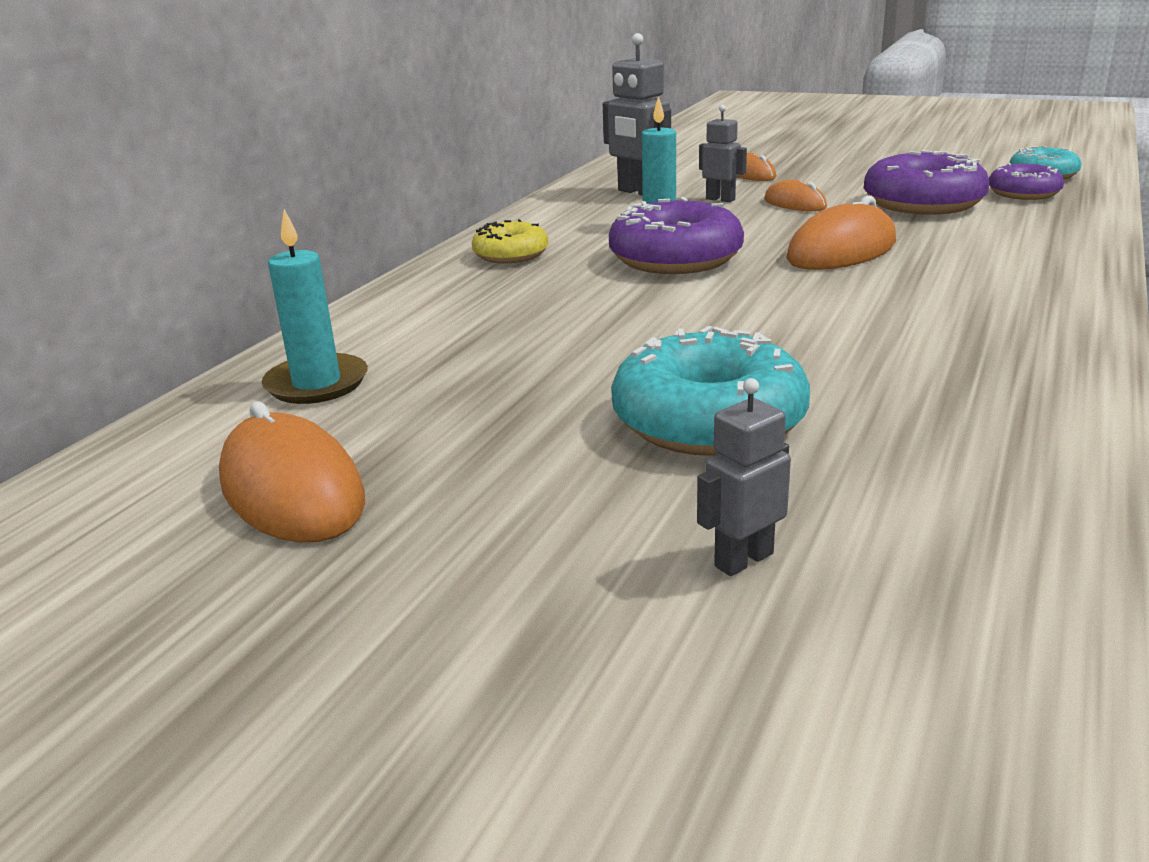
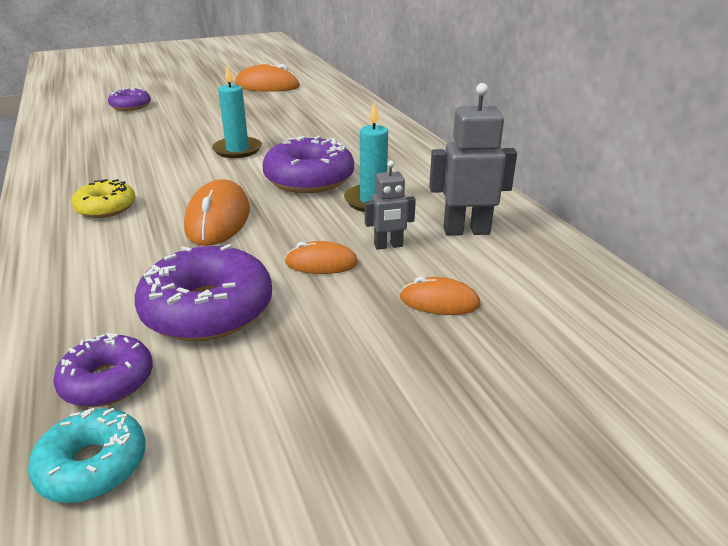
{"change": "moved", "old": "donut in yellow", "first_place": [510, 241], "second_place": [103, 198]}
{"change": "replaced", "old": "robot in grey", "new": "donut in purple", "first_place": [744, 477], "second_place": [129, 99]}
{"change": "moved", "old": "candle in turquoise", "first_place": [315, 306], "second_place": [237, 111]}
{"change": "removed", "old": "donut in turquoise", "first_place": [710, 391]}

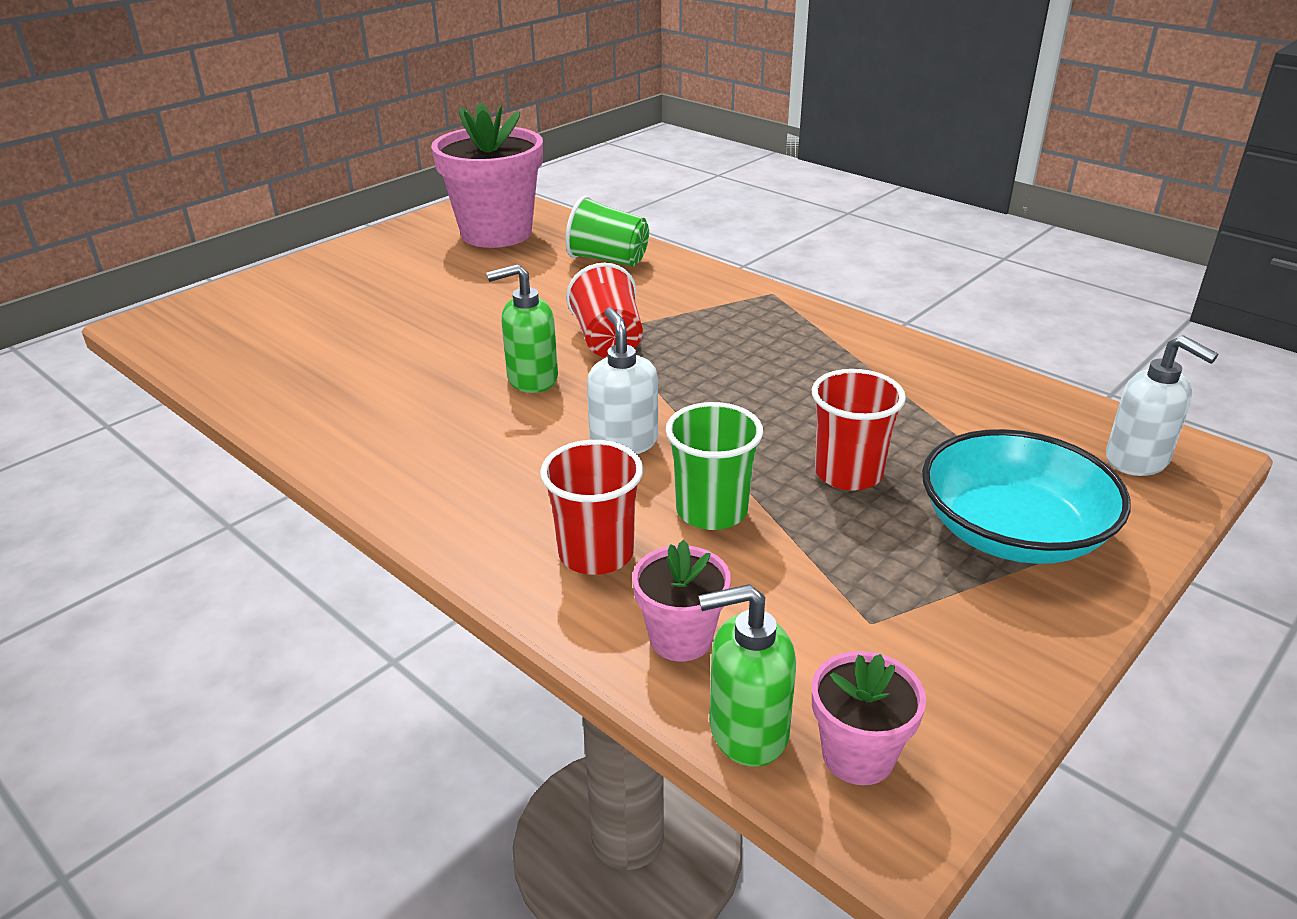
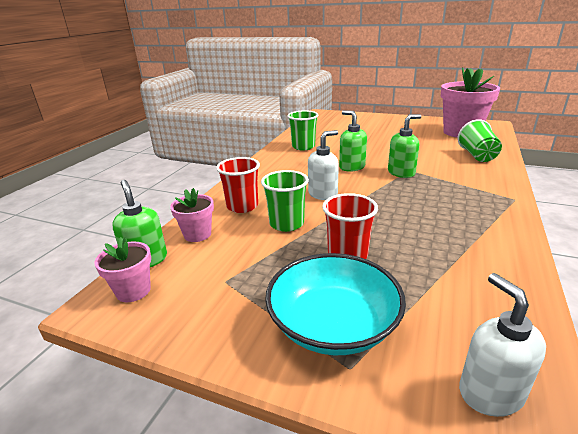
{"change": "added", "new": "cup in green", "second_place": [302, 130]}
{"change": "replaced", "old": "cup in red", "new": "soap dispenser in green", "first_place": [604, 310], "second_place": [405, 146]}
{"change": "turned", "old": "soap dispenser in white", "first_place": [1162, 405], "second_place": [502, 345], "degrees": 135}

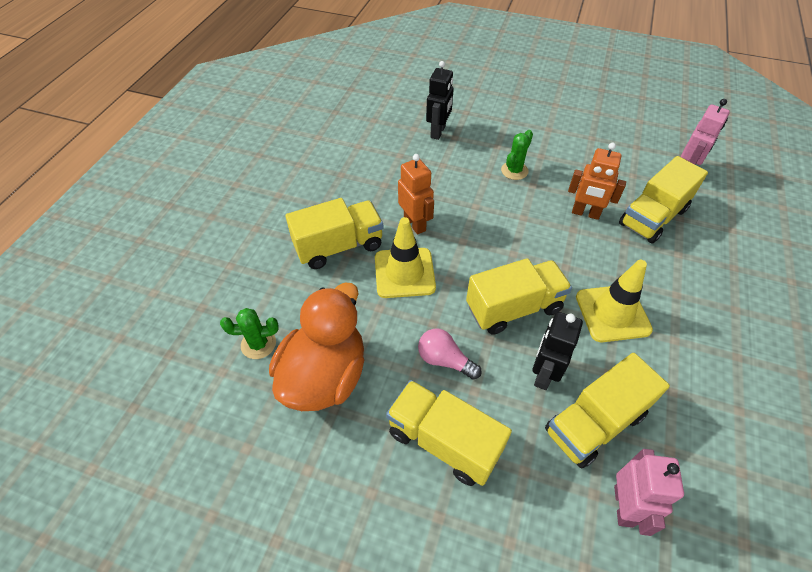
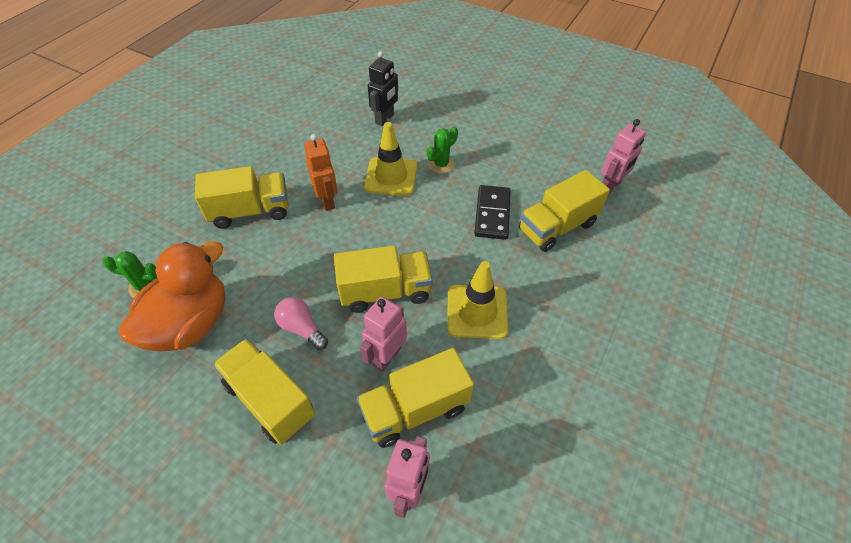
{"change": "recoloured", "old": "robot in black", "new": "robot in pink", "first_place": [557, 351], "second_place": [383, 334]}
{"change": "moved", "old": "traffic cone in yellow", "first_place": [405, 257], "second_place": [390, 159]}
{"change": "replaced", "old": "robot in orange", "new": "domino in black", "first_place": [597, 181], "second_place": [492, 212]}

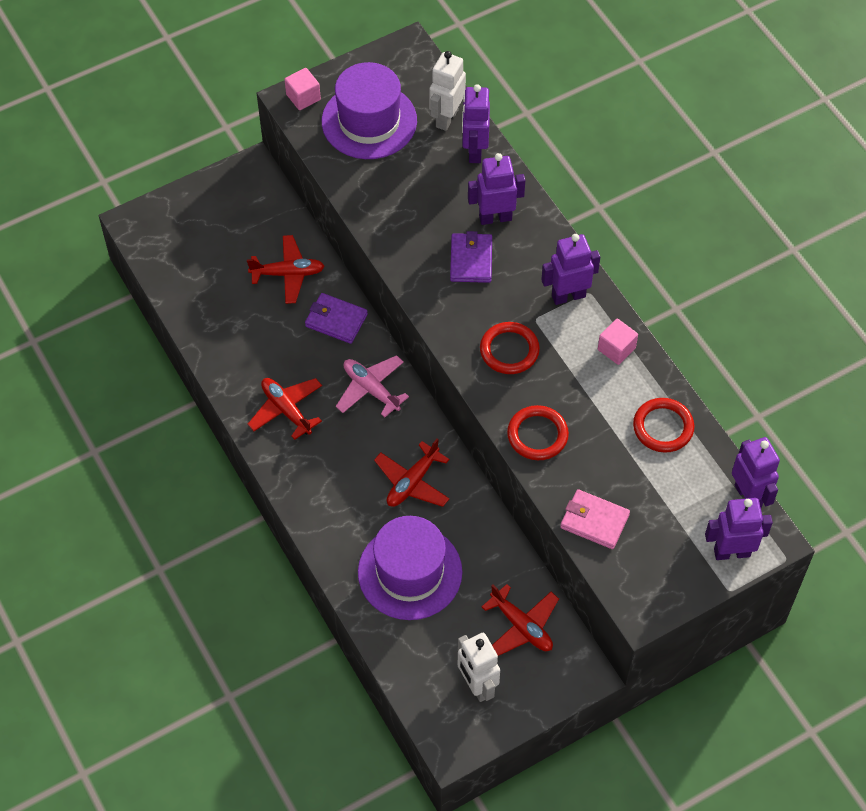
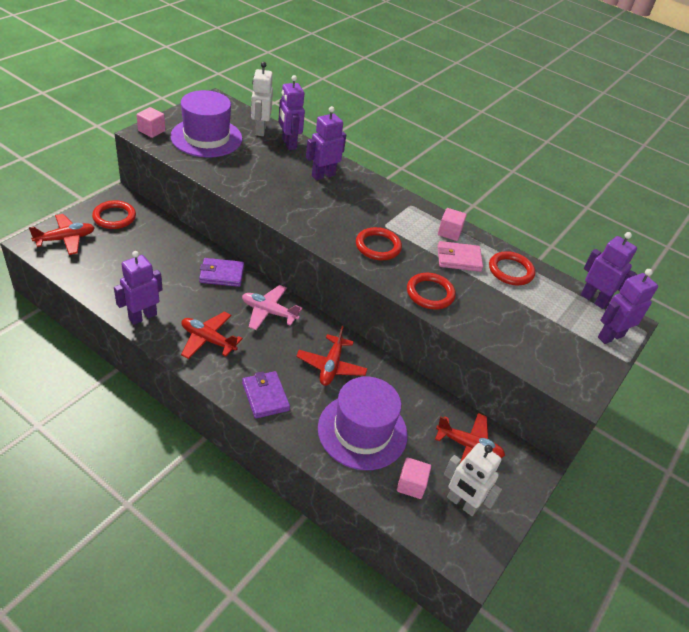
{"change": "moved", "old": "plane in red", "first_place": [285, 269], "second_place": [62, 234]}
{"change": "added", "new": "ring in red", "second_place": [114, 214]}
{"change": "moved", "old": "robot in purple", "first_place": [570, 269], "second_place": [138, 288]}
{"change": "moved", "old": "wallet in purple", "first_place": [471, 257], "second_place": [266, 395]}
{"change": "added", "new": "cube in pink", "second_place": [414, 478]}
{"change": "moved", "old": "wallet in pink", "first_place": [595, 519], "second_place": [460, 256]}

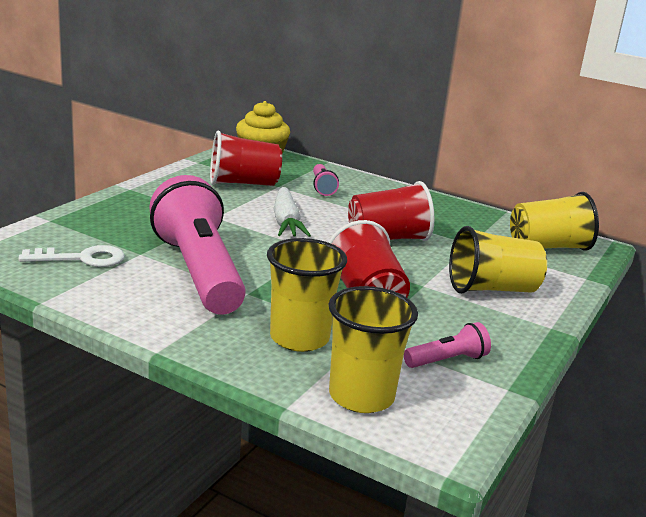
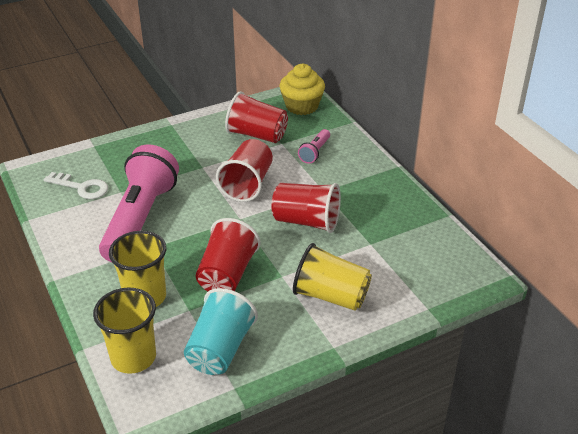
{"change": "replaced", "old": "flashlight in pink", "new": "cup in turquoise", "first_place": [447, 345], "second_place": [221, 331]}
{"change": "replaced", "old": "carrot in white", "new": "cup in red", "first_place": [292, 212], "second_place": [244, 170]}
{"change": "removed", "old": "cup in yellow", "first_place": [554, 221]}

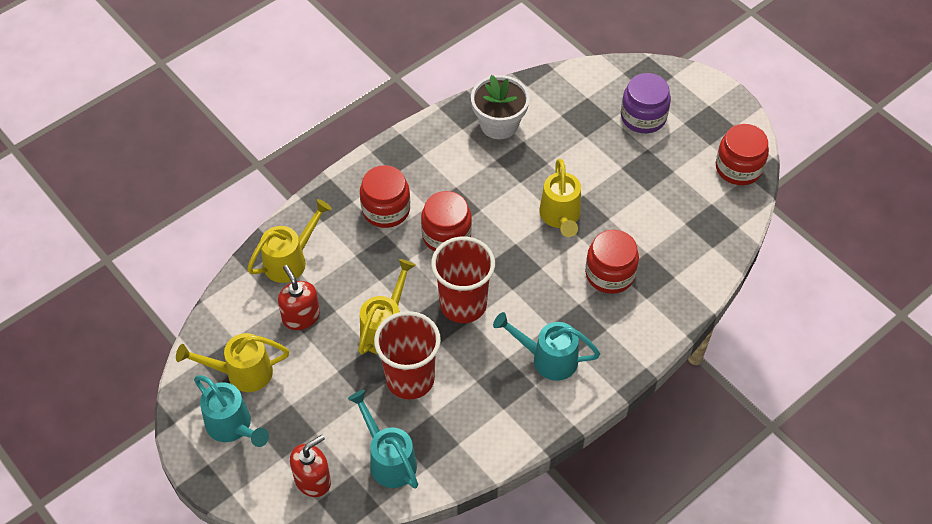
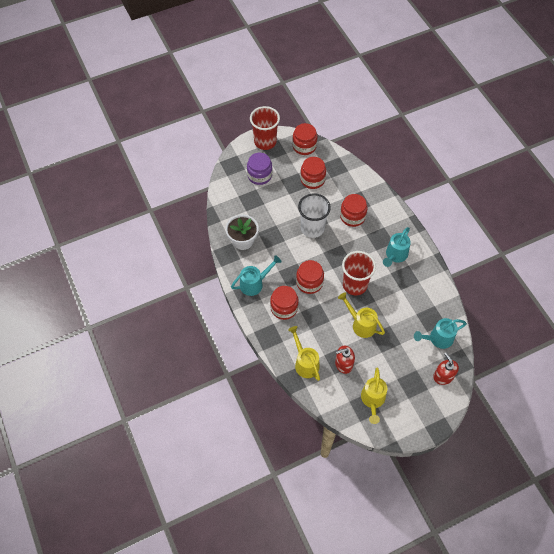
{"change": "moved", "old": "watering can in turquoise", "first_place": [231, 411], "second_place": [256, 275]}
{"change": "moved", "old": "cup in red", "first_place": [407, 355], "second_place": [265, 128]}
{"change": "replaced", "old": "watering can in yellow", "new": "cup in white", "first_place": [560, 198], "second_place": [314, 216]}
{"change": "added", "new": "jar in red", "second_place": [313, 173]}

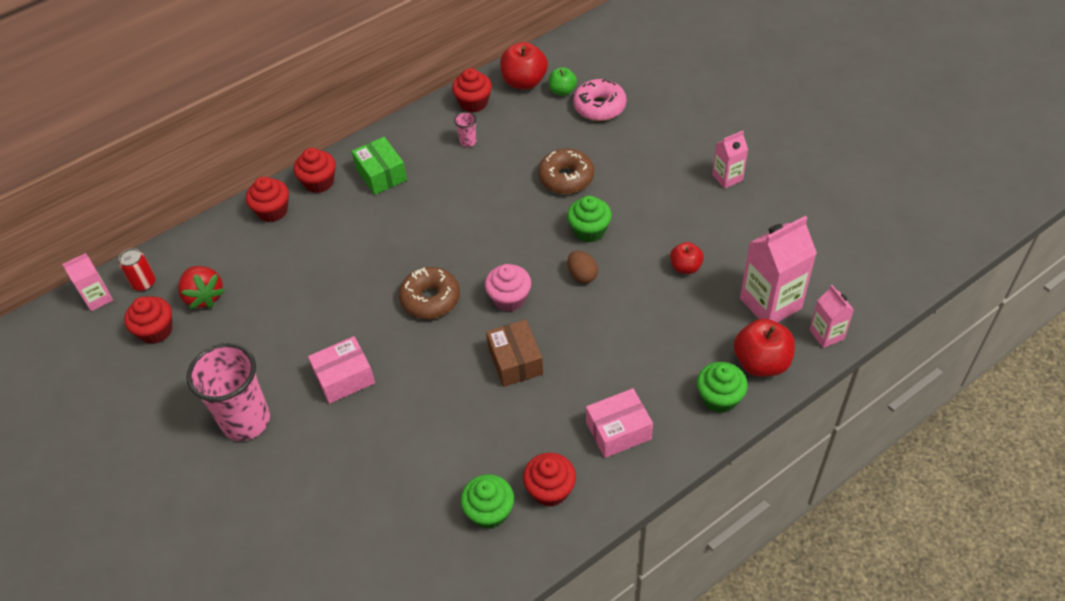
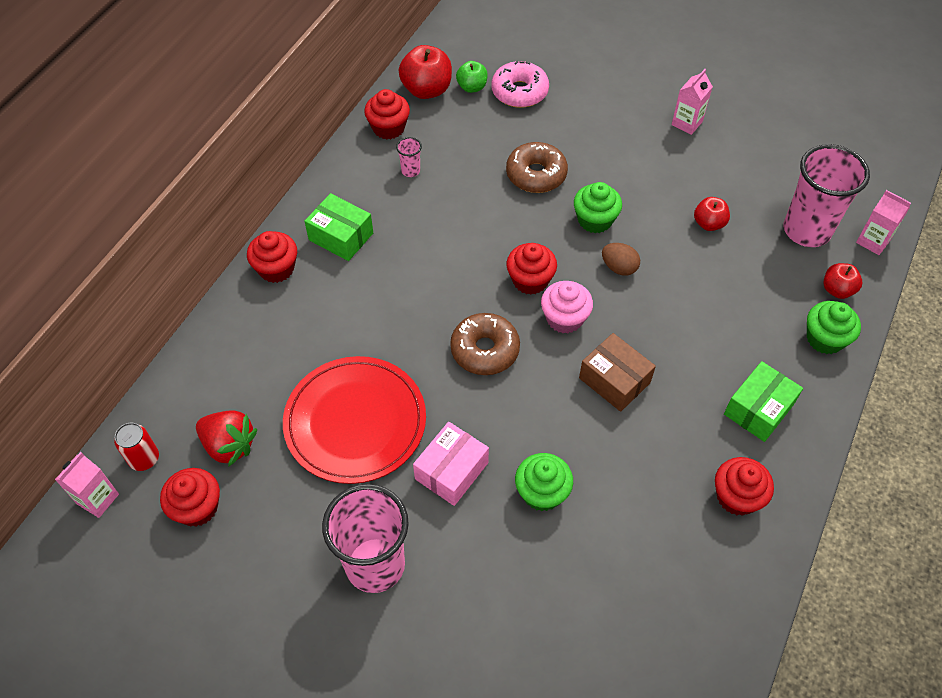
{"change": "added", "new": "plate in red", "second_place": [354, 420]}
{"change": "moved", "old": "cupcake in red", "first_place": [267, 199], "second_place": [531, 269]}
{"change": "moved", "old": "cupcake in green", "first_place": [487, 501], "second_place": [544, 482]}
{"change": "recoloured", "old": "box in pink", "new": "box in green", "first_place": [619, 423], "second_place": [763, 401]}
{"change": "replaced", "old": "carton in pink", "new": "cup in pink", "first_place": [778, 269], "second_place": [826, 195]}
{"change": "resized", "old": "apple in red", "first_place": [764, 347], "second_place": [842, 281], "factor": 0.6}

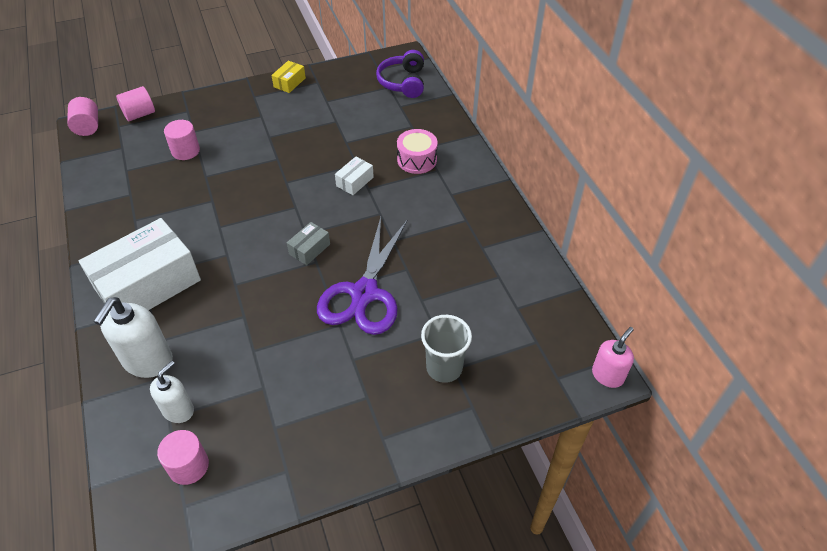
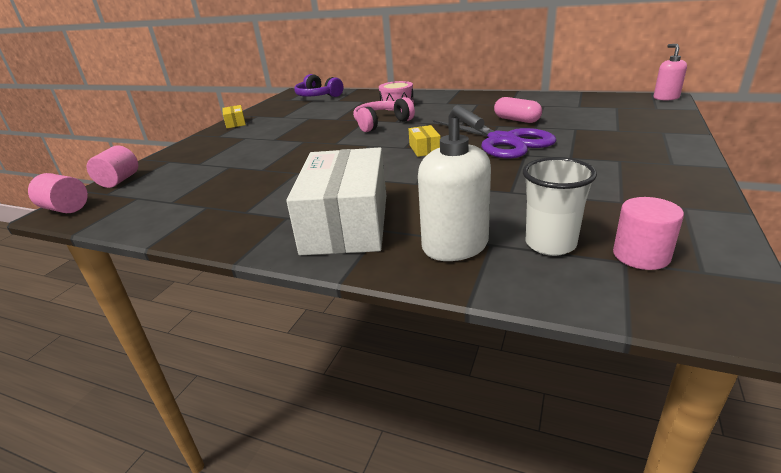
{"change": "replaced", "old": "box in white", "new": "headphones in pink", "first_place": [354, 176], "second_place": [384, 114]}
{"change": "recoloured", "old": "box in grey", "new": "box in yellow", "first_place": [308, 243], "second_place": [425, 141]}
{"change": "added", "new": "capsule in pink", "second_place": [518, 110]}
{"change": "replaced", "old": "soap dispenser in white", "new": "cup in white", "first_place": [172, 392], "second_place": [560, 206]}
{"change": "removed", "old": "cylinder in pink", "first_place": [182, 140]}
{"change": "removed", "old": "cup in grey", "first_place": [446, 349]}

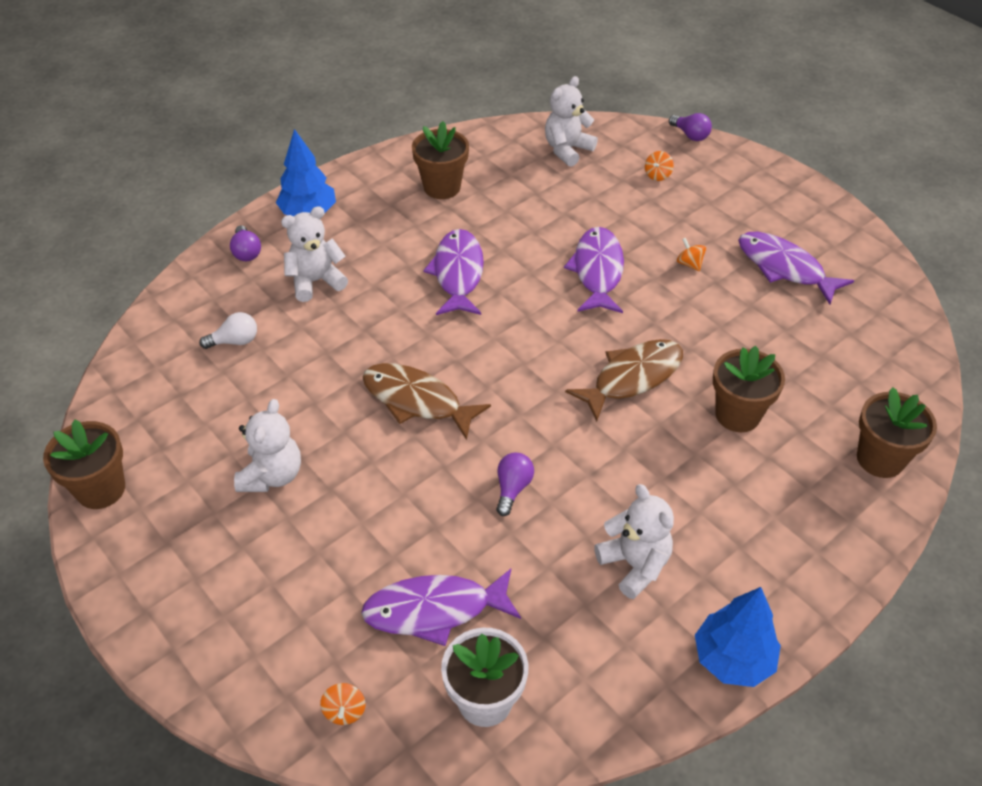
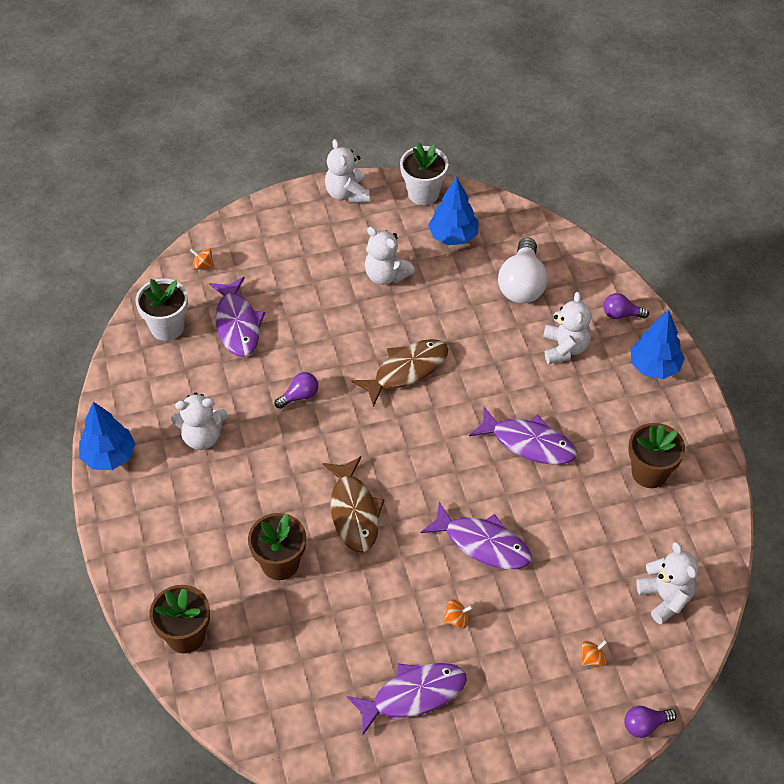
{"change": "turned", "old": "fish in purple", "first_place": [441, 607], "second_place": [237, 317], "degrees": 150}
{"change": "turned", "old": "light bulb in purple", "first_place": [515, 484], "second_place": [296, 390], "degrees": -75}
{"change": "added", "new": "teddy bear in white", "second_place": [347, 171]}
{"change": "recoloured", "old": "flower pot in brown", "new": "flower pot in white", "first_place": [84, 464], "second_place": [424, 173]}
{"change": "added", "new": "tree in blue", "second_place": [453, 211]}
{"change": "resized", "old": "light bulb in white", "first_place": [228, 330], "second_place": [523, 271], "factor": 1.91}
{"change": "turned", "old": "spinning top in orange", "first_place": [659, 166], "second_place": [594, 653], "degrees": 90}

